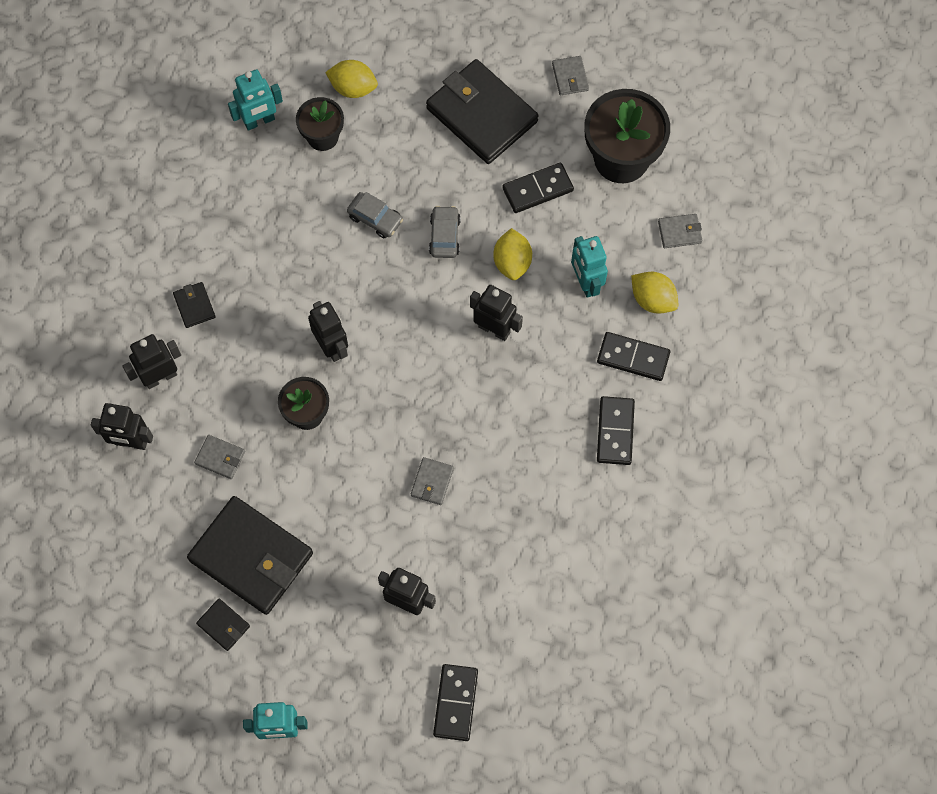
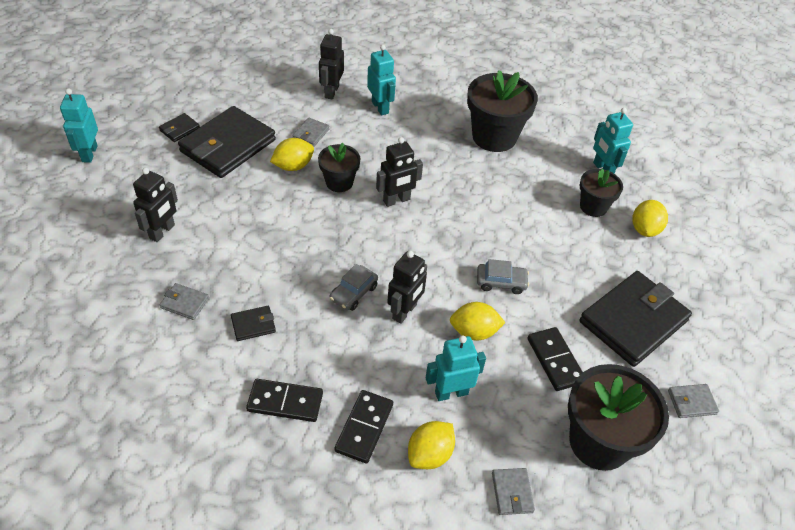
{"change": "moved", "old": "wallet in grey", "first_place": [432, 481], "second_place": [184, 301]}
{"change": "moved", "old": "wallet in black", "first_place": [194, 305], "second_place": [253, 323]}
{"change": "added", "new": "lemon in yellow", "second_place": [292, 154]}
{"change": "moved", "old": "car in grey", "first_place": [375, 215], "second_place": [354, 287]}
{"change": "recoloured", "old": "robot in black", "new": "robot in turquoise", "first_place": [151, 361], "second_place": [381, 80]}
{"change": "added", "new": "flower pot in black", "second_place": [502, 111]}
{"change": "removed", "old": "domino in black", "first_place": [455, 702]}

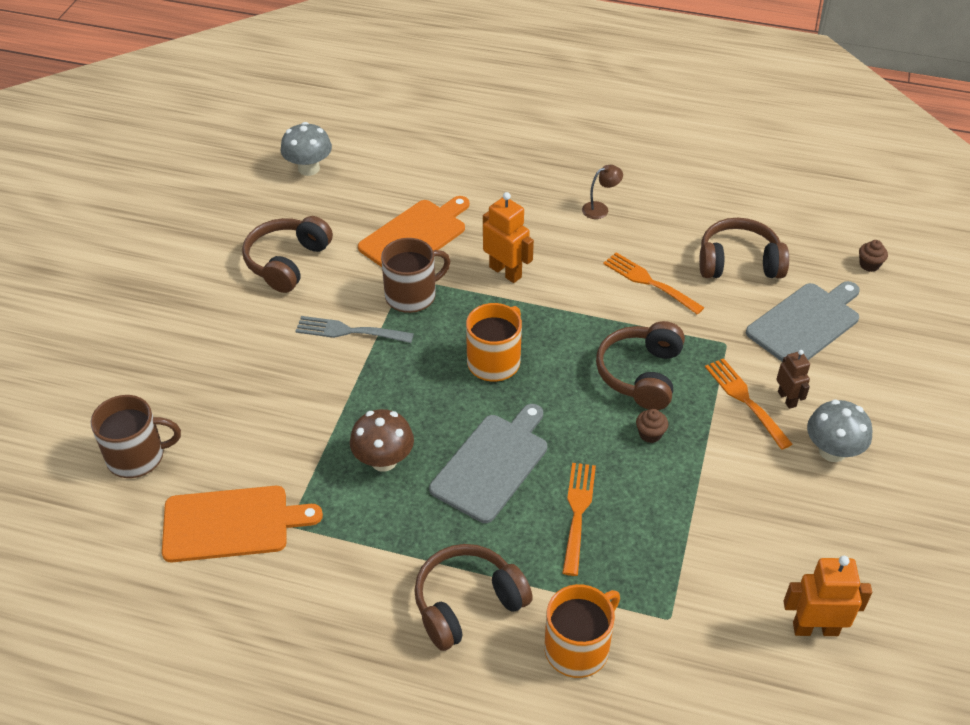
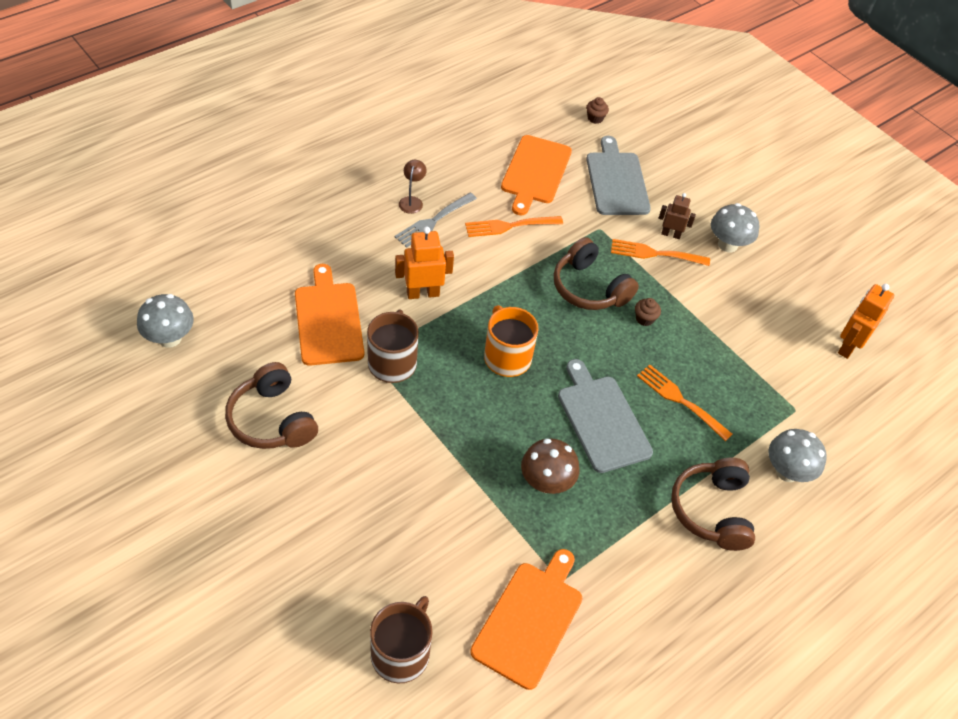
{"change": "moved", "old": "fork in grey", "first_place": [354, 329], "second_place": [435, 220]}
{"change": "replaced", "old": "headphones in brown", "new": "cutting board in orange", "first_place": [744, 248], "second_place": [536, 175]}
{"change": "replaced", "old": "mug in orange", "new": "mushroom in grey", "first_place": [582, 631], "second_place": [797, 455]}

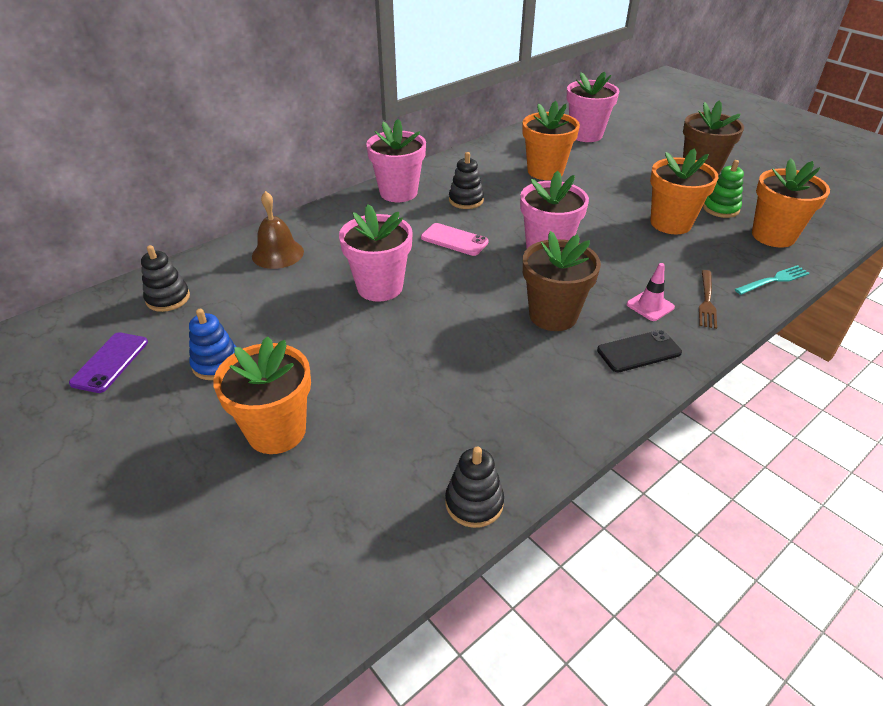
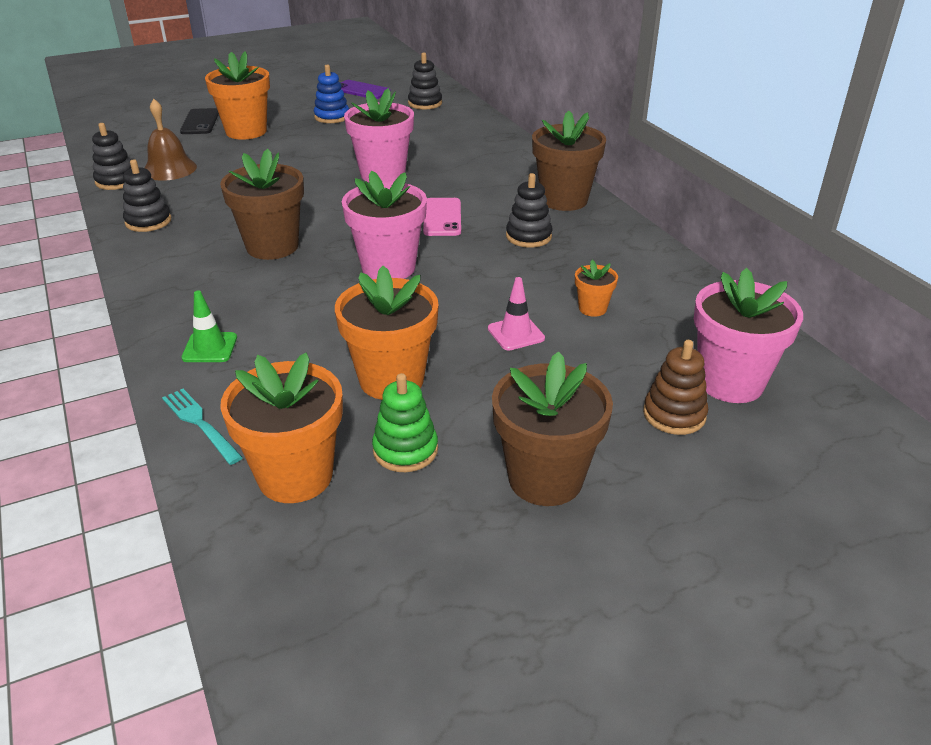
{"change": "added", "new": "stacking toy in black", "second_place": [147, 196]}
{"change": "moved", "old": "bell in brown", "first_place": [278, 230], "second_place": [171, 140]}
{"change": "turned", "old": "fork in turquoise", "first_place": [772, 280], "second_place": [202, 427], "degrees": 150}
{"change": "moved", "old": "phone in black", "first_place": [639, 351], "second_place": [199, 121]}
{"change": "replaced", "old": "fork in brown", "new": "traffic cone in green", "first_place": [708, 299], "second_place": [209, 326]}
{"change": "turned", "old": "phone in pink", "first_place": [455, 239], "second_place": [442, 217], "degrees": -45}
{"change": "moved", "old": "traffic cone in pink", "first_place": [650, 292], "second_place": [516, 314]}
{"change": "recoloured", "old": "flower pot in pink", "new": "flower pot in brown", "first_place": [396, 160], "second_place": [569, 161]}
{"change": "resized", "old": "flower pot in orange", "first_place": [551, 140], "second_place": [596, 288], "factor": 0.48}
{"change": "added", "new": "stacking toy in brown", "second_place": [675, 387]}

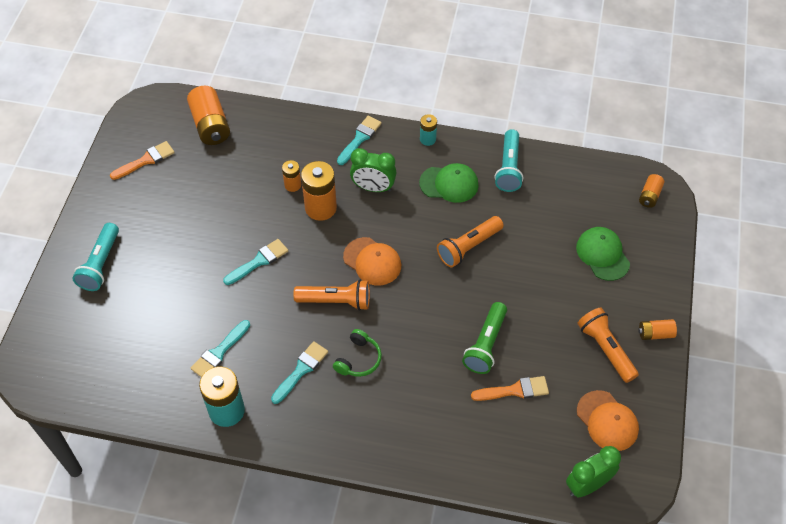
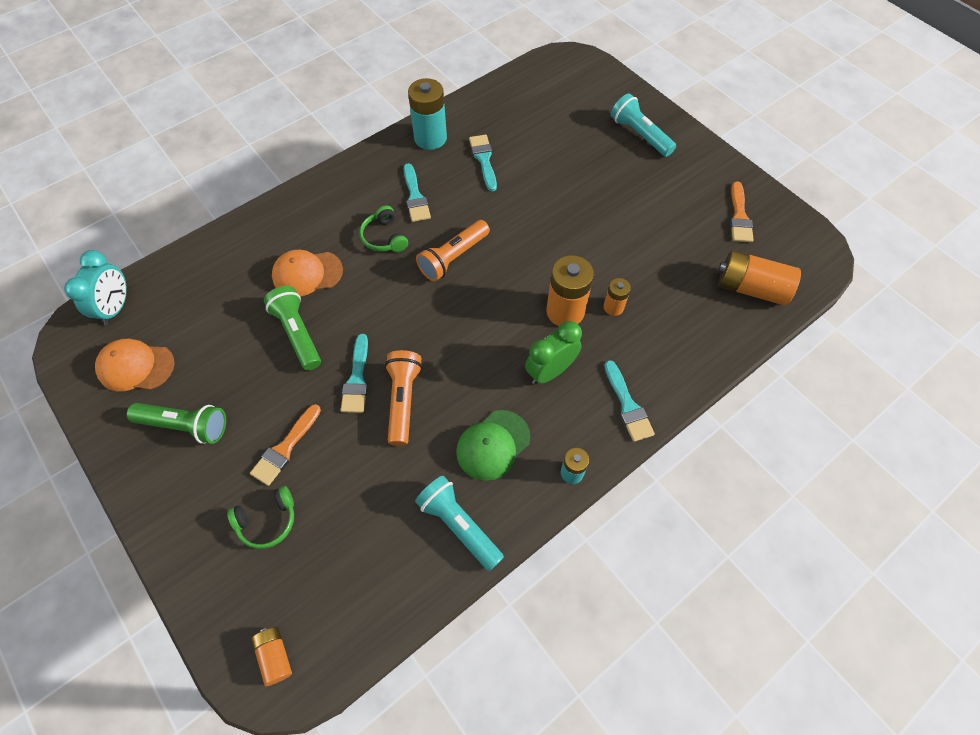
{"change": "recoloured", "old": "clock in green", "new": "clock in turquoise", "first_place": [593, 472], "second_place": [95, 287]}
{"change": "recoloured", "old": "flashlight in orange", "new": "flashlight in green", "first_place": [608, 345], "second_place": [176, 423]}
{"change": "replaced", "old": "cap in green", "new": "headphones in green", "first_place": [603, 254], "second_place": [260, 517]}
{"change": "moved", "old": "brush in orange", "first_place": [510, 388], "second_place": [285, 445]}
{"change": "moved", "old": "cap in orange", "first_place": [372, 261], "second_place": [307, 273]}
{"change": "moved", "old": "brush in turquoise", "first_place": [255, 262], "second_place": [354, 373]}
{"change": "removed", "old": "battery in orange", "first_place": [657, 329]}

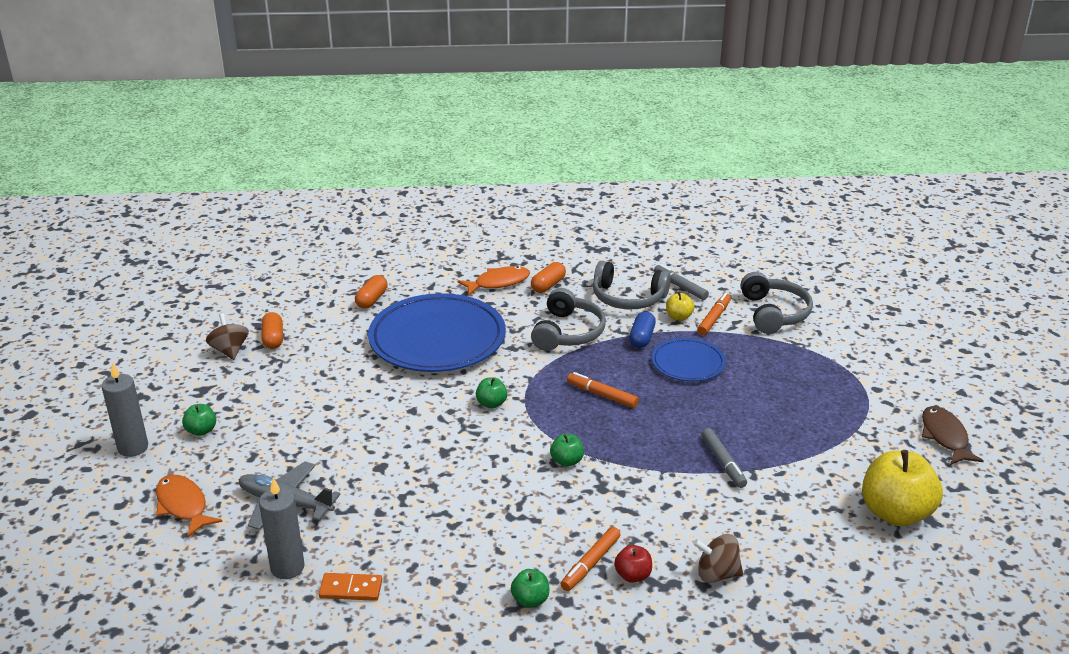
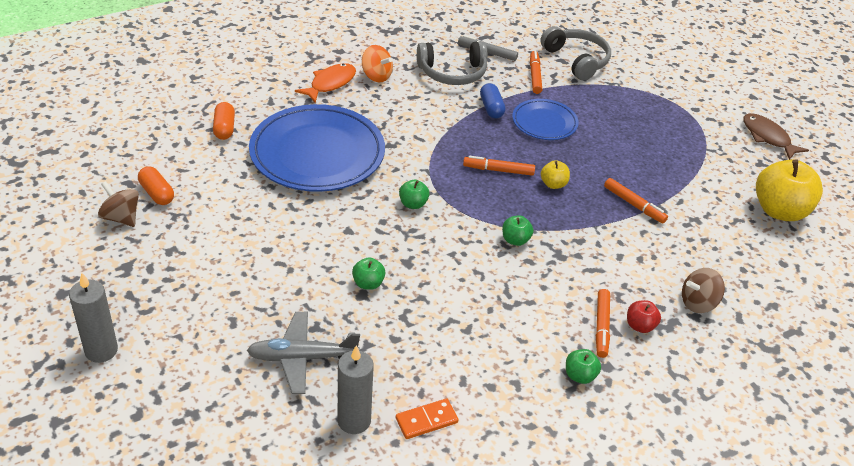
{"change": "moved", "old": "apple in green", "first_place": [199, 420], "second_place": [369, 273]}
{"change": "replaced", "old": "capsule in orange", "new": "spinning top in orange", "first_place": [548, 277], "second_place": [377, 64]}
{"change": "moved", "old": "apple in yellow", "first_place": [680, 306], "second_place": [555, 174]}
{"change": "recoloured", "old": "marker in grey", "new": "marker in orange", "first_place": [724, 458], "second_place": [636, 200]}
{"change": "removed", "old": "fish in orange", "first_place": [189, 506]}
{"change": "removed", "old": "headphones in grey", "first_place": [568, 319]}

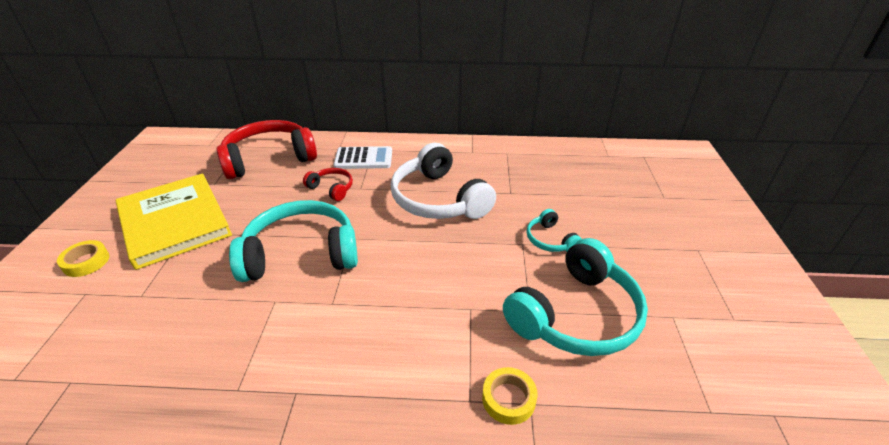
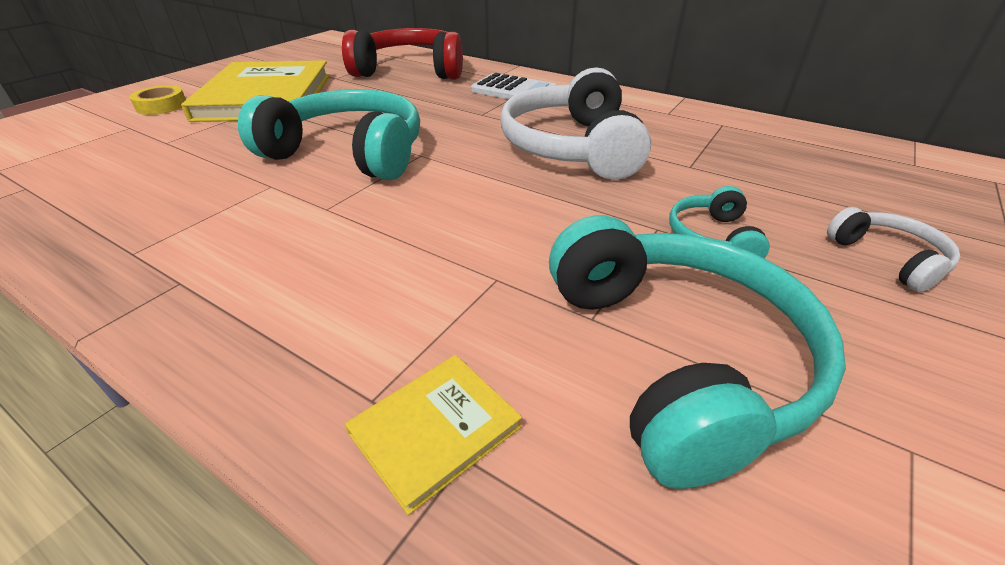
{"change": "replaced", "old": "tape in yellow", "new": "book in yellow", "first_place": [510, 396], "second_place": [433, 435]}
{"change": "turned", "old": "headphones in turquoise", "first_place": [575, 297], "second_place": [697, 352], "degrees": -90}
{"change": "added", "new": "headphones in white", "second_place": [893, 249]}
{"change": "removed", "old": "headphones in red", "first_place": [328, 184]}

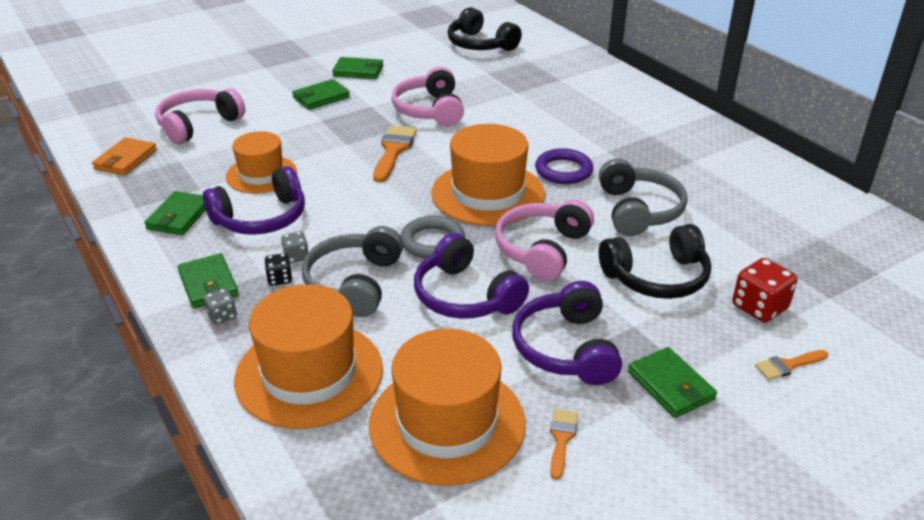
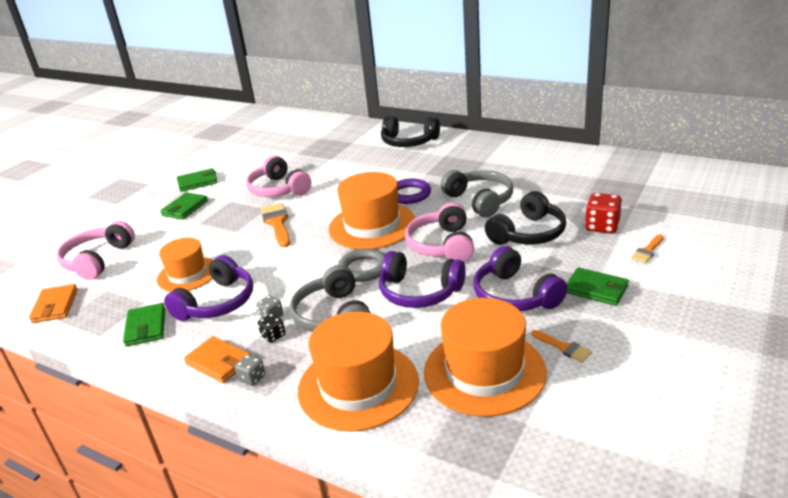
{"change": "recoloured", "old": "wallet in green", "new": "wallet in orange", "first_place": [208, 280], "second_place": [217, 359]}
{"change": "moved", "old": "headphones in black", "first_place": [485, 29], "second_place": [410, 131]}
{"change": "turned", "old": "brush in orange", "first_place": [564, 444], "second_place": [561, 346], "degrees": 150}

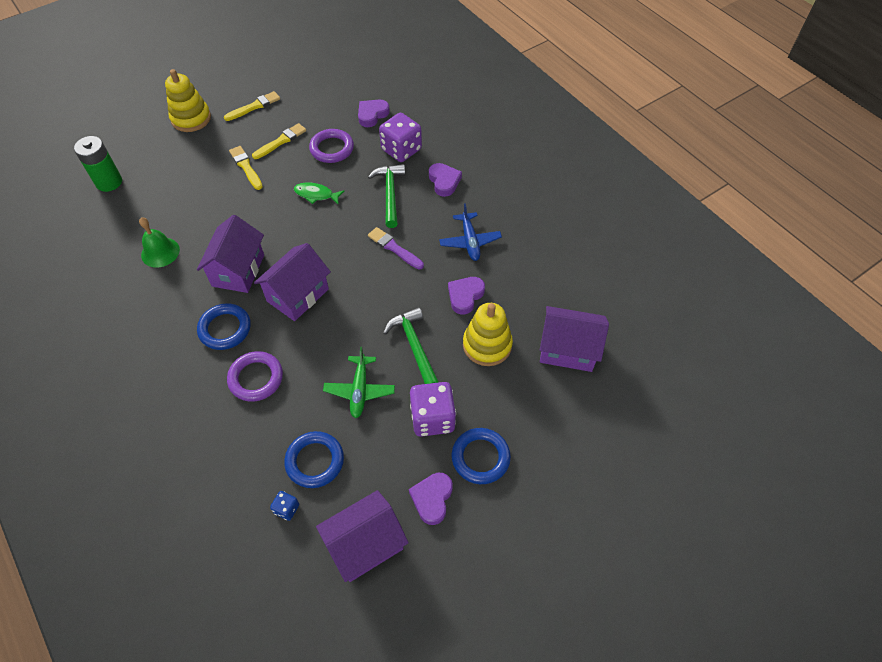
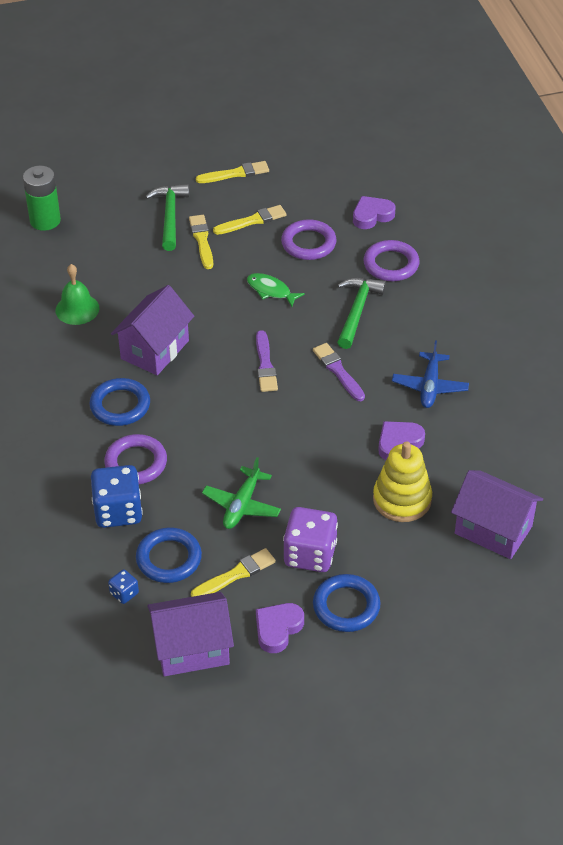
{"change": "added", "new": "dice in blue", "second_place": [117, 496]}
{"change": "moved", "old": "hammer in green", "first_place": [411, 345], "second_place": [167, 217]}
{"change": "added", "new": "brush in yellow", "second_place": [233, 572]}
{"change": "added", "new": "brush in purple", "second_place": [267, 361]}
{"change": "replaced", "old": "dice in purple", "new": "ring in purple", "first_place": [400, 137], "second_place": [391, 260]}
{"change": "removed", "old": "stacking toy in yellow", "first_place": [188, 100]}
{"change": "removed", "old": "house in purple", "first_place": [292, 282]}
{"change": "removed", "old": "heart in purple", "first_place": [445, 180]}

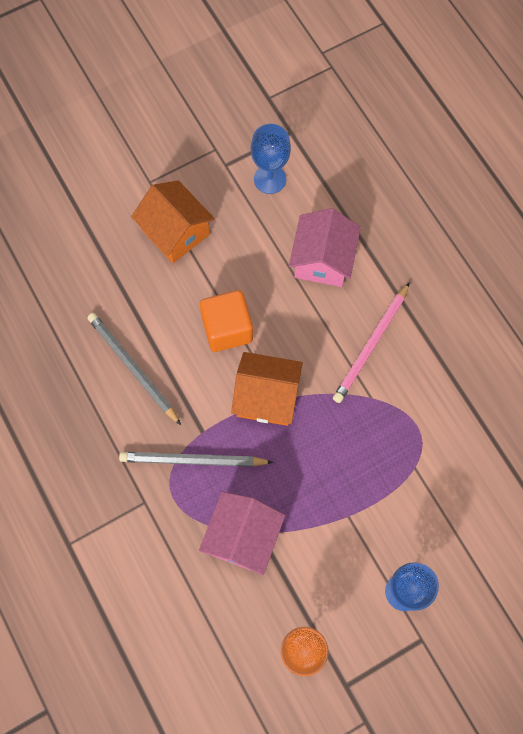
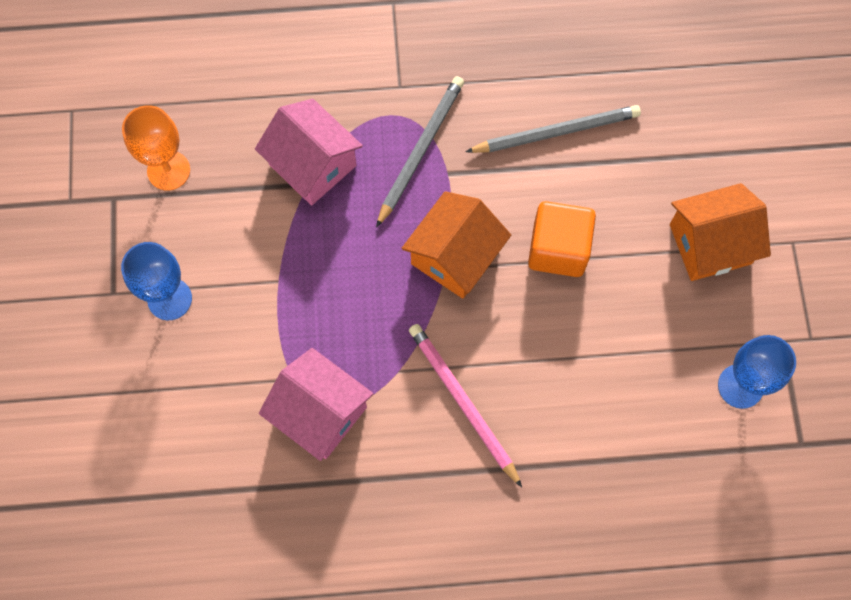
{"change": "moved", "old": "house in pink", "first_place": [325, 247], "second_place": [316, 404]}

